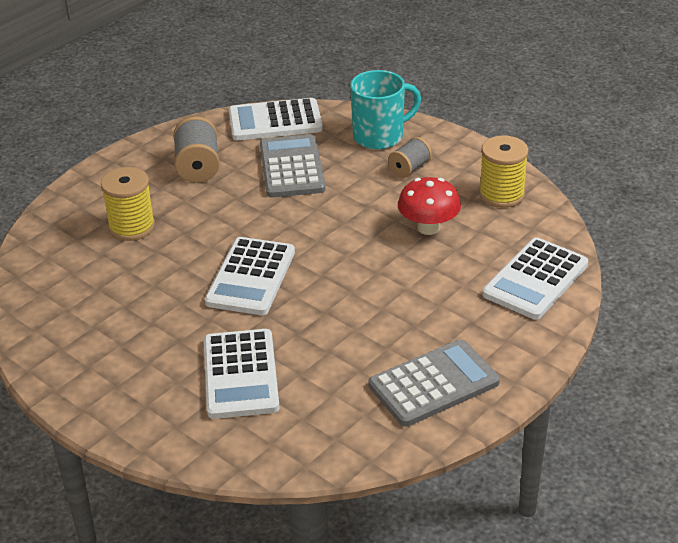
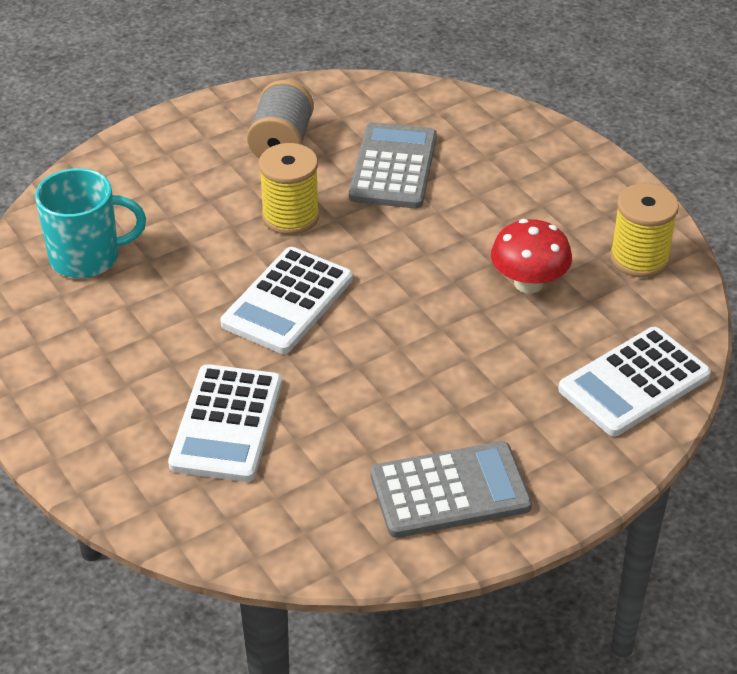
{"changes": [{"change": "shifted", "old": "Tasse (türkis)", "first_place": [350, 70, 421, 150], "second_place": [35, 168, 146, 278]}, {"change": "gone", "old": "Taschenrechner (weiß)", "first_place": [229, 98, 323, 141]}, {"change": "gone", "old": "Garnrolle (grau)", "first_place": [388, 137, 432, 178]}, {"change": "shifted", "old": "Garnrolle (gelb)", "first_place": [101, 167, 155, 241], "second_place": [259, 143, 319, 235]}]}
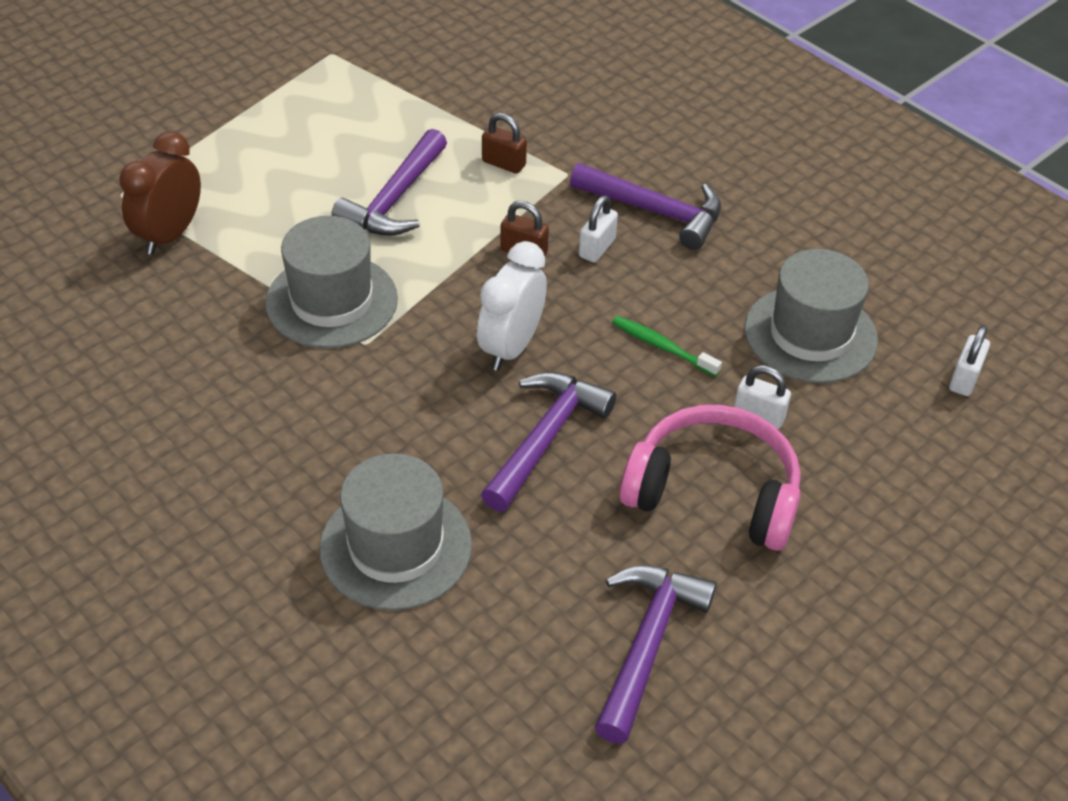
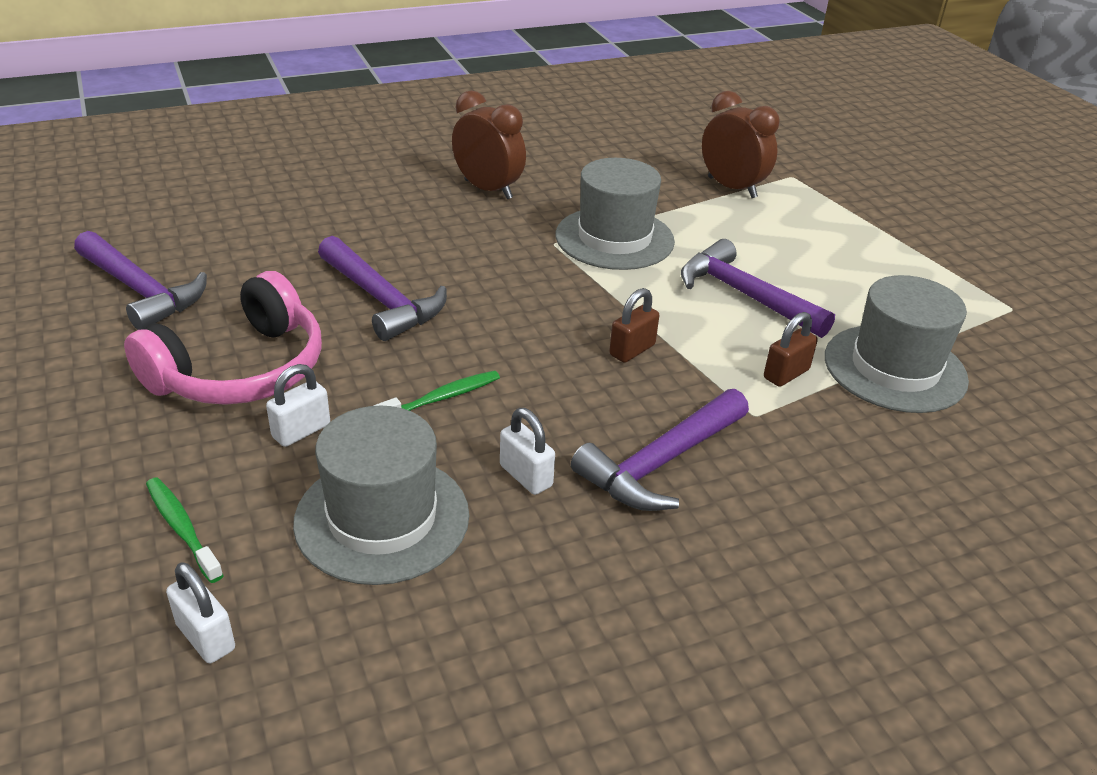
{"changes": [{"change": "shifted", "old": "Vorhängeschloss (weiß)", "first_place": [579, 195, 618, 263], "second_place": [500, 408, 555, 495]}, {"change": "gone", "old": "Wecker (weiß)", "first_place": [477, 241, 547, 371]}, {"change": "shifted", "old": "Hut (grau)", "first_place": [319, 453, 472, 610], "second_place": [825, 275, 969, 413]}, {"change": "new", "new": "Wecker (braun)", "second_place": [452, 90, 526, 199]}, {"change": "new", "new": "Zahnbürste (grün)", "second_place": [146, 477, 224, 583]}]}
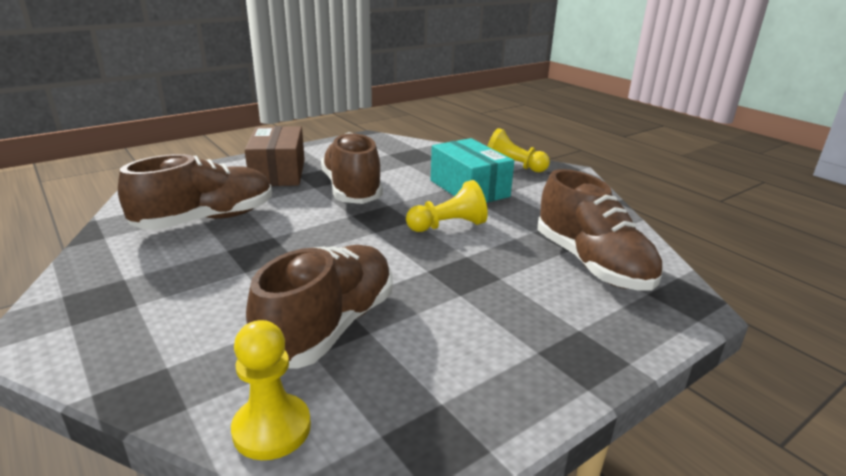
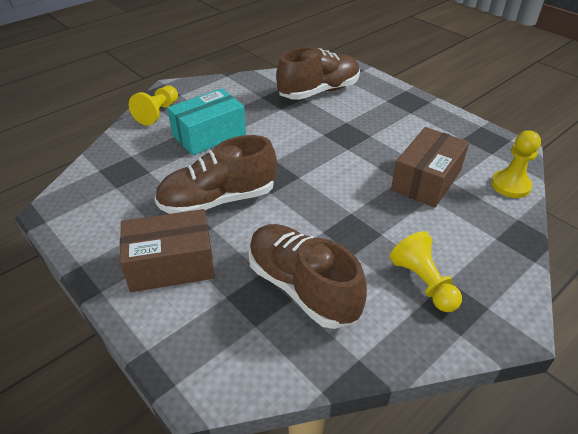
{"changes": [{"change": "shifted", "old": "Bauer (gelb)", "first_place": [406, 180, 488, 232], "second_place": [390, 231, 462, 312]}, {"change": "swapped", "old": "Schuh (braun)", "new": "Schachtel (braun)", "first_place": [246, 245, 392, 369], "second_place": [391, 127, 469, 208]}]}
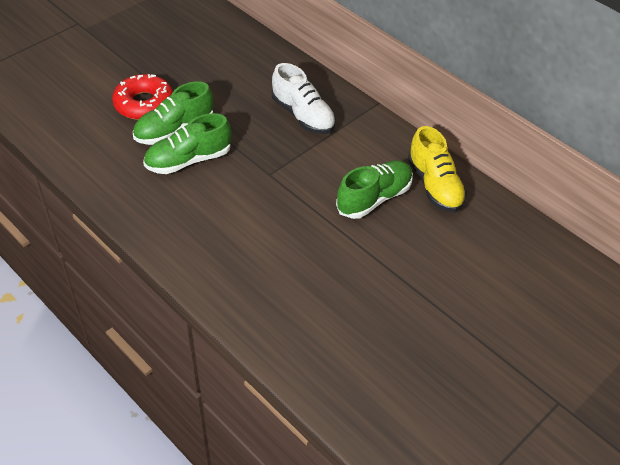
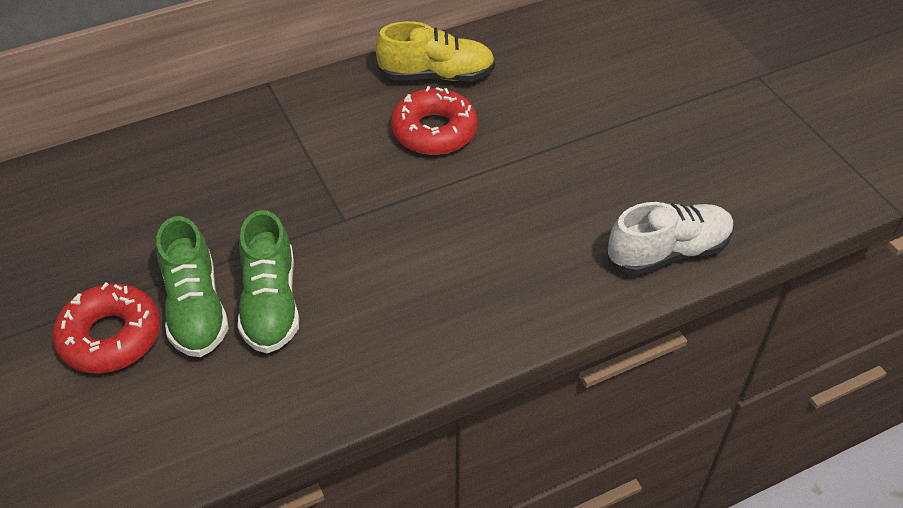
{"changes": [{"change": "shifted", "old": "Schuh (weiß)", "first_place": [271, 63, 336, 134], "second_place": [608, 202, 734, 275]}, {"change": "swapped", "old": "Schuh (grün)", "new": "Donut (rot)", "first_place": [336, 160, 413, 219], "second_place": [391, 86, 478, 155]}]}
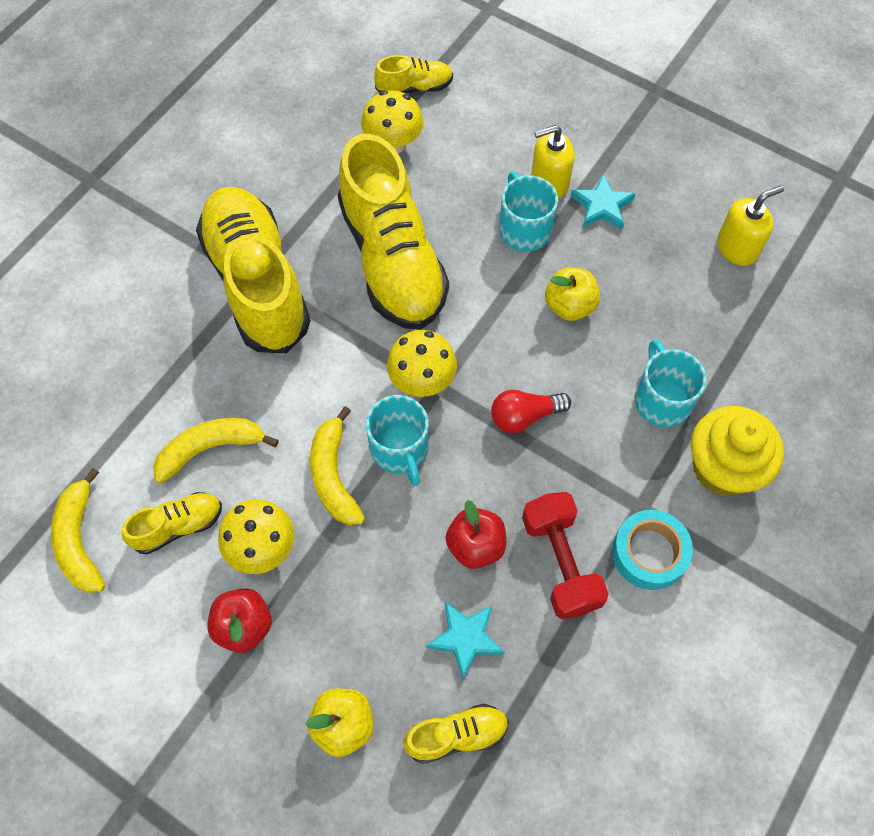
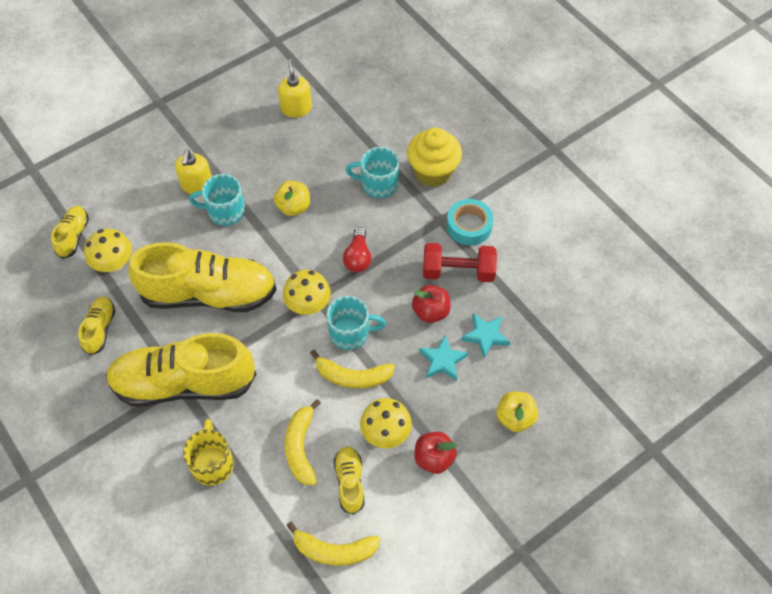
{"changes": [{"change": "shifted", "old": "Stern (türkis)", "first_place": [571, 173, 636, 229], "second_place": [419, 335, 468, 381]}, {"change": "shifted", "old": "Schuh (gelb)", "first_place": [403, 704, 509, 764], "second_place": [78, 297, 115, 355]}, {"change": "new", "new": "Tasse (gelb)", "second_place": [183, 419, 234, 486]}]}
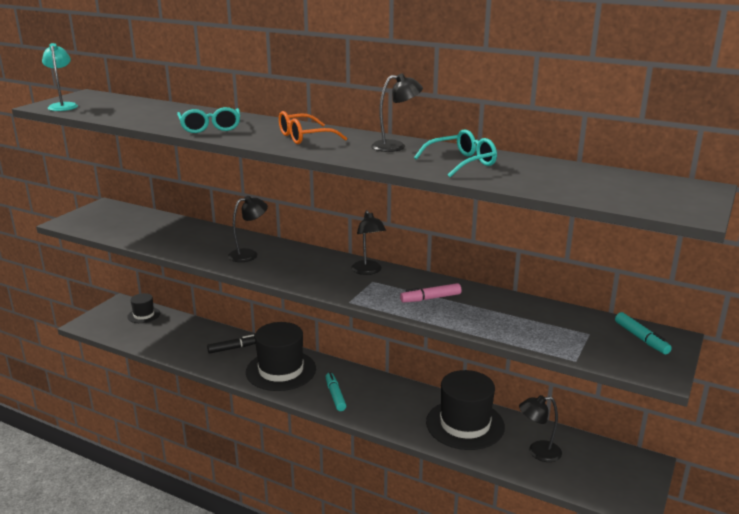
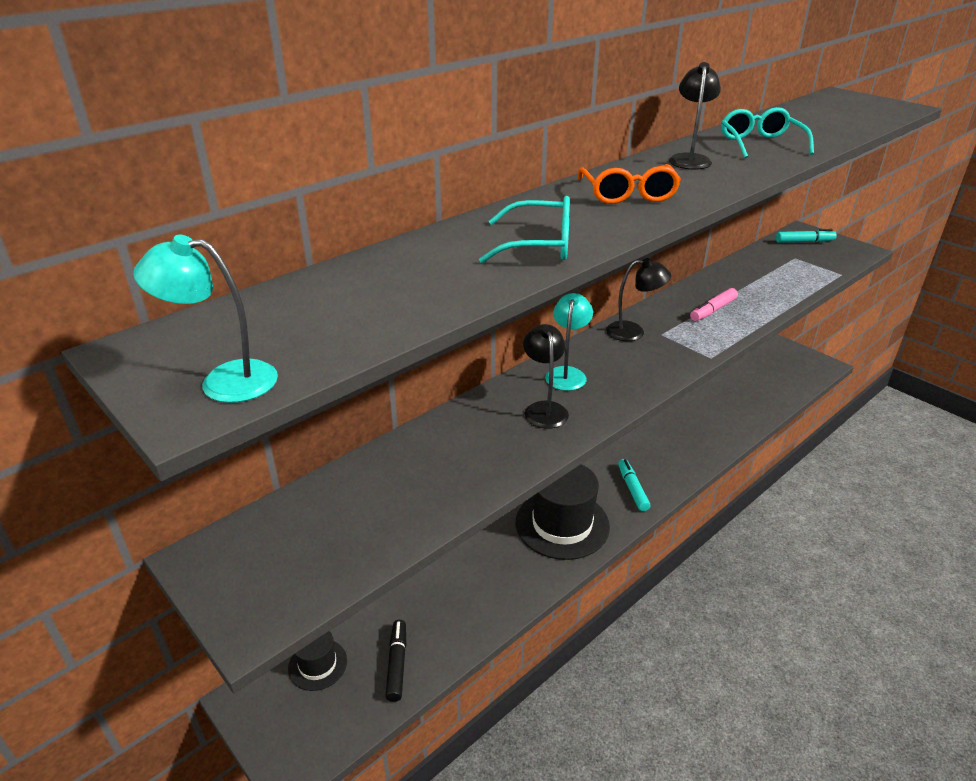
{"changes": [{"change": "rotated", "old": "Filzstift (rosa)", "first_place": [400, 283, 461, 303], "second_place": [690, 288, 738, 321], "degrees": 45}, {"change": "shifted", "old": "Filzstift (schwarz)", "first_place": [207, 334, 256, 354], "second_place": [385, 620, 406, 702]}, {"change": "gone", "old": "Hut (schwarz)", "first_place": [426, 370, 505, 450]}, {"change": "rotated", "old": "Filzstift (türkis)", "first_place": [326, 372, 346, 411], "second_place": [618, 459, 650, 511], "degrees": 75}, {"change": "gone", "old": "Lampe (schwarz)", "first_place": [519, 395, 562, 462]}, {"change": "new", "new": "Lampe (türkis)", "second_place": [545, 293, 593, 391]}]}
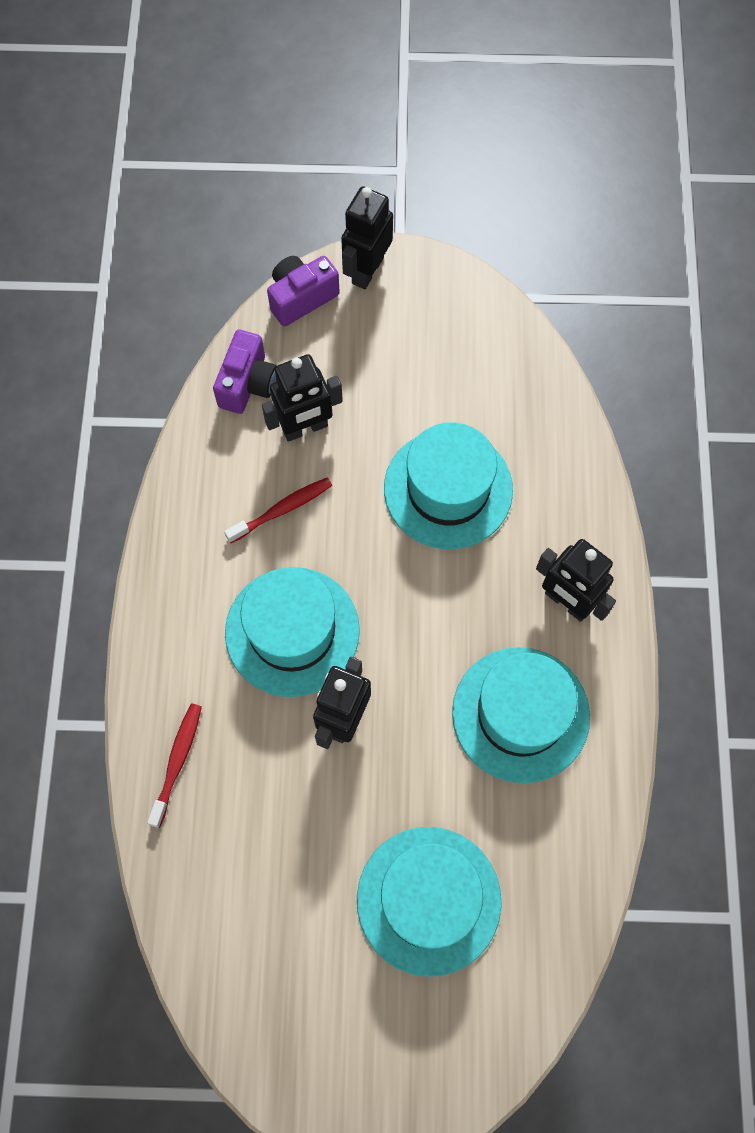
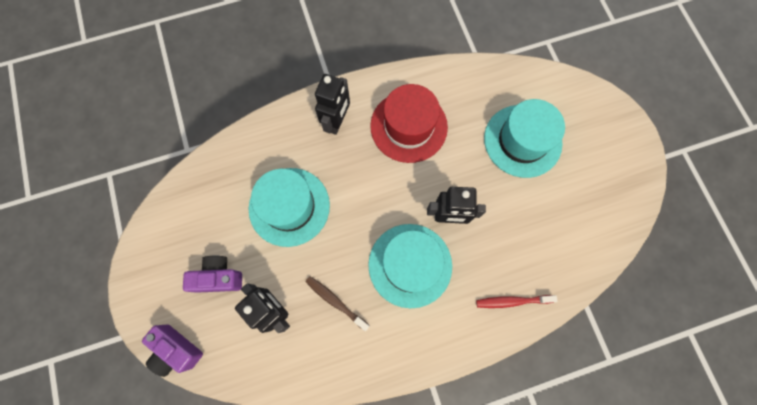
{"changes": [{"change": "gone", "old": "Roboter (schwarz)", "first_place": [341, 186, 393, 289]}, {"change": "shifted", "old": "Kamera (lila)", "first_place": [213, 330, 277, 414], "second_place": [183, 255, 242, 293]}, {"change": "repainted", "old": "Zahnbürste (rot)", "new": "Zahnbürste (braun)", "first_place": [224, 477, 332, 543], "second_place": [306, 276, 370, 331]}, {"change": "repainted", "old": "Hut (türkis)", "new": "Hut (rot)", "first_place": [452, 647, 590, 783], "second_place": [370, 84, 448, 163]}]}
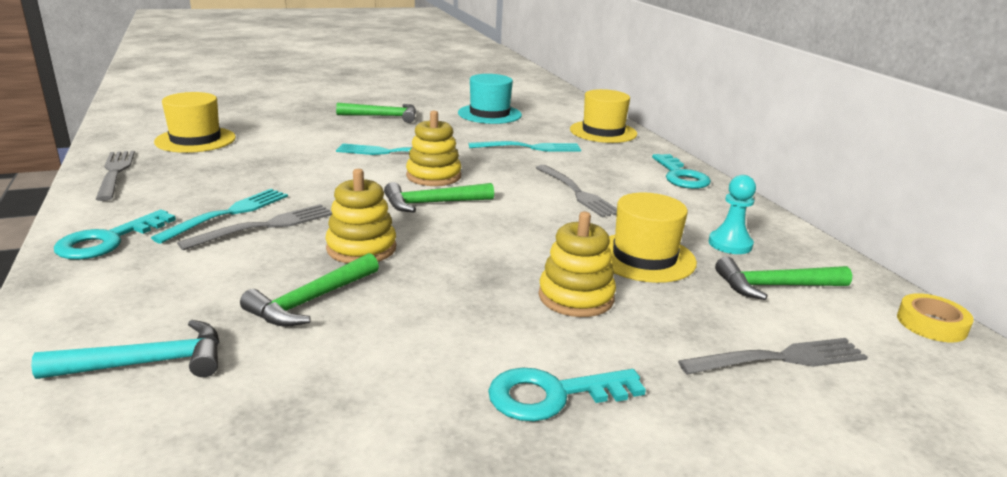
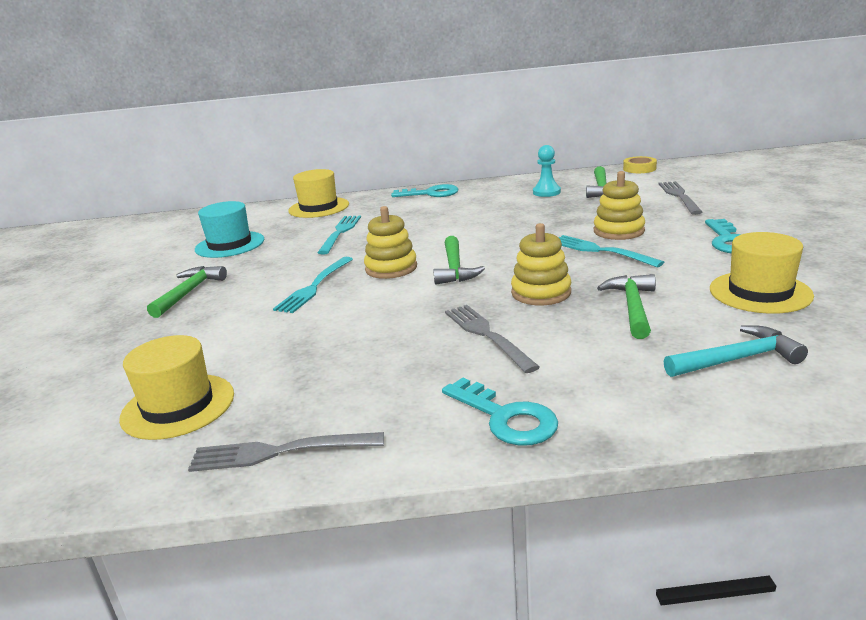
{"changes": [{"change": "gone", "old": "Gabel (grau)", "first_place": [536, 165, 617, 218]}, {"change": "shifted", "old": "Gabel (türkis)", "first_place": [151, 189, 288, 244], "second_place": [558, 235, 664, 267]}, {"change": "shifted", "old": "Hut (gelb)", "first_place": [608, 193, 697, 283], "second_place": [710, 232, 814, 314]}, {"change": "rotated", "old": "Hammer (grün)", "first_place": [240, 253, 379, 327], "second_place": [597, 274, 656, 339], "degrees": -135}, {"change": "rotated", "old": "Hammer (türkis)", "first_place": [31, 320, 219, 379], "second_place": [664, 325, 808, 377], "degrees": 75}]}
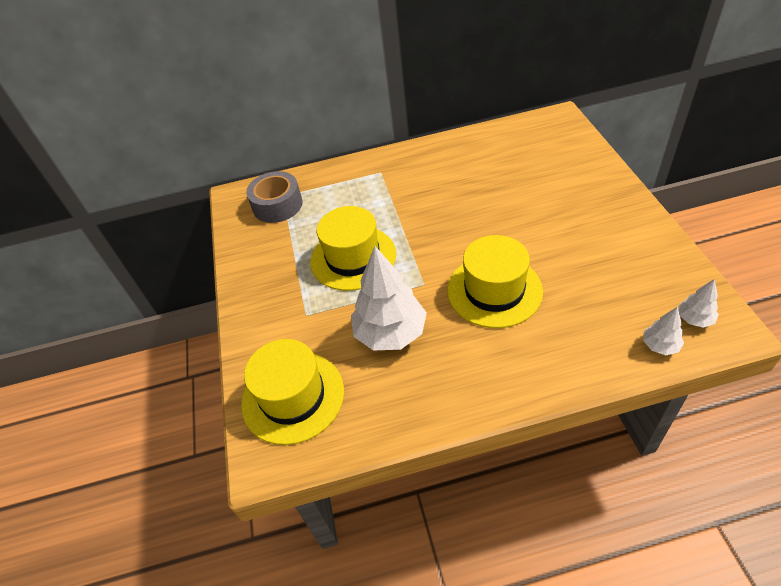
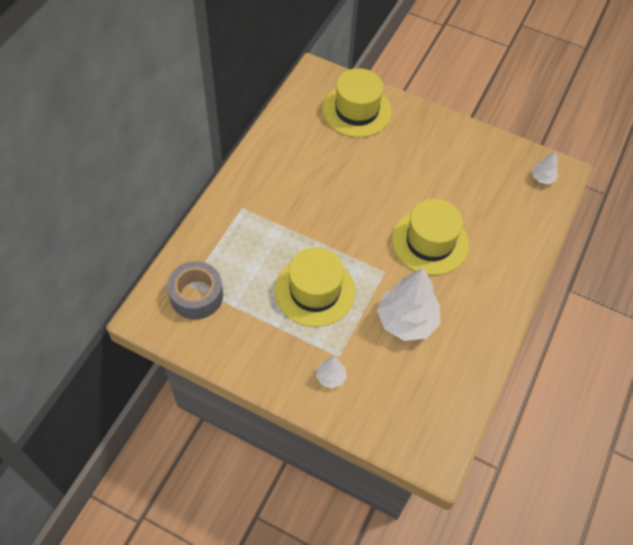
{"changes": [{"change": "shifted", "old": "Baum (weiß)", "first_place": [643, 307, 684, 355], "second_place": [316, 356, 347, 388]}, {"change": "shifted", "old": "Hut (gelb)", "first_place": [241, 339, 344, 445], "second_place": [322, 68, 392, 137]}]}
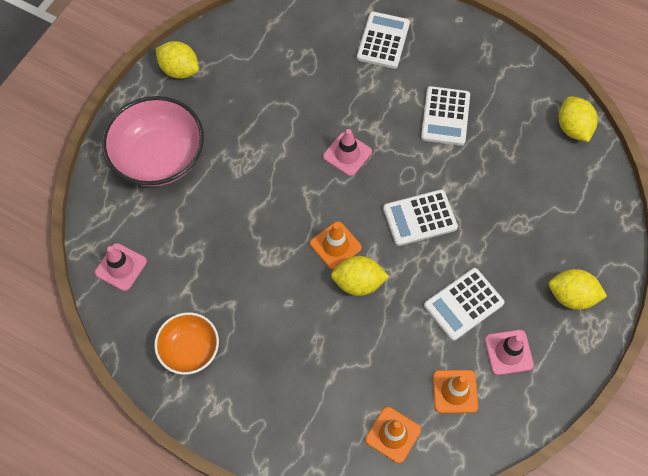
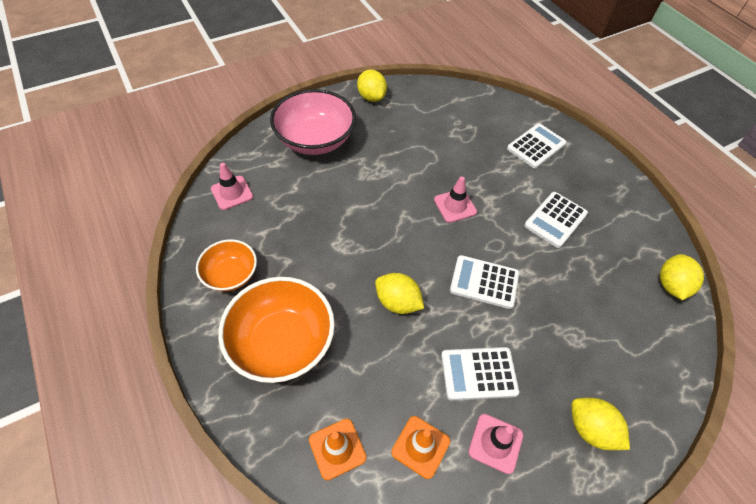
{"changes": [{"change": "gone", "old": "Leitkegel (orange)", "first_place": [310, 221, 362, 270]}, {"change": "new", "new": "Schüssel (orange)", "second_place": [218, 277, 335, 383]}]}
